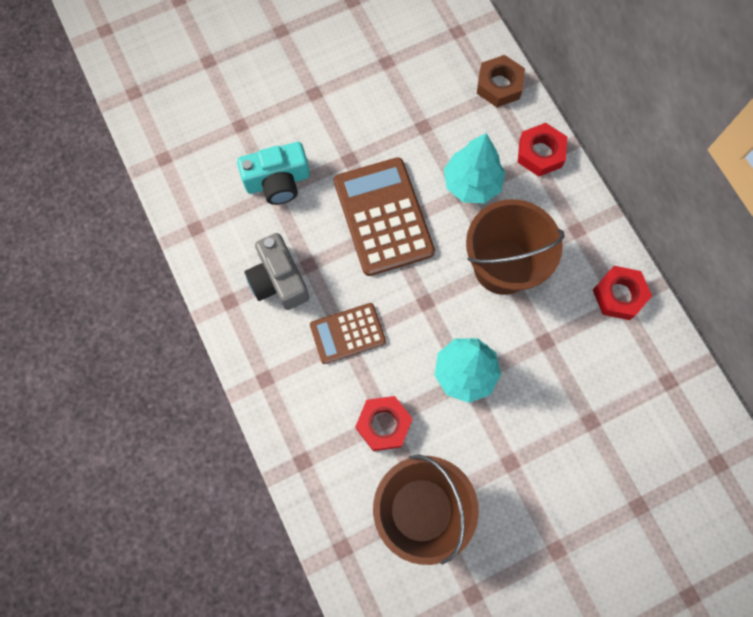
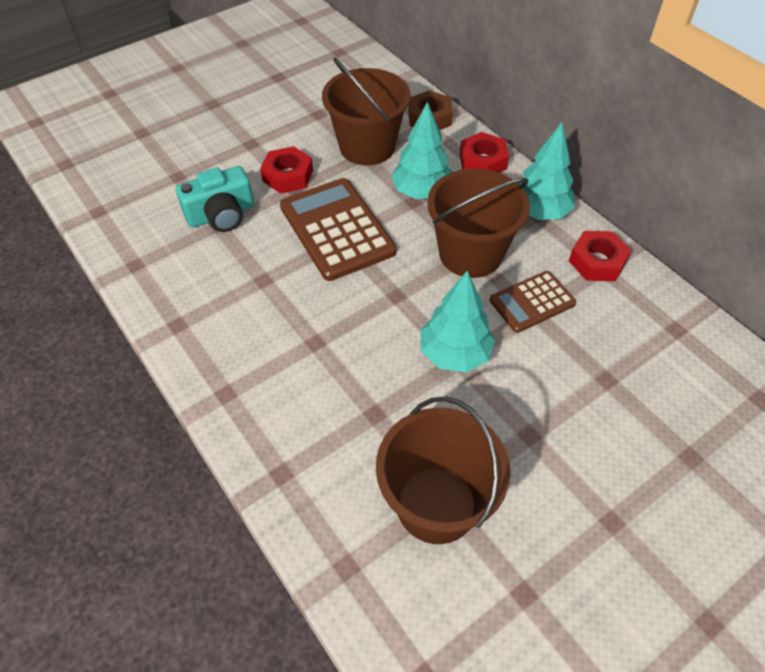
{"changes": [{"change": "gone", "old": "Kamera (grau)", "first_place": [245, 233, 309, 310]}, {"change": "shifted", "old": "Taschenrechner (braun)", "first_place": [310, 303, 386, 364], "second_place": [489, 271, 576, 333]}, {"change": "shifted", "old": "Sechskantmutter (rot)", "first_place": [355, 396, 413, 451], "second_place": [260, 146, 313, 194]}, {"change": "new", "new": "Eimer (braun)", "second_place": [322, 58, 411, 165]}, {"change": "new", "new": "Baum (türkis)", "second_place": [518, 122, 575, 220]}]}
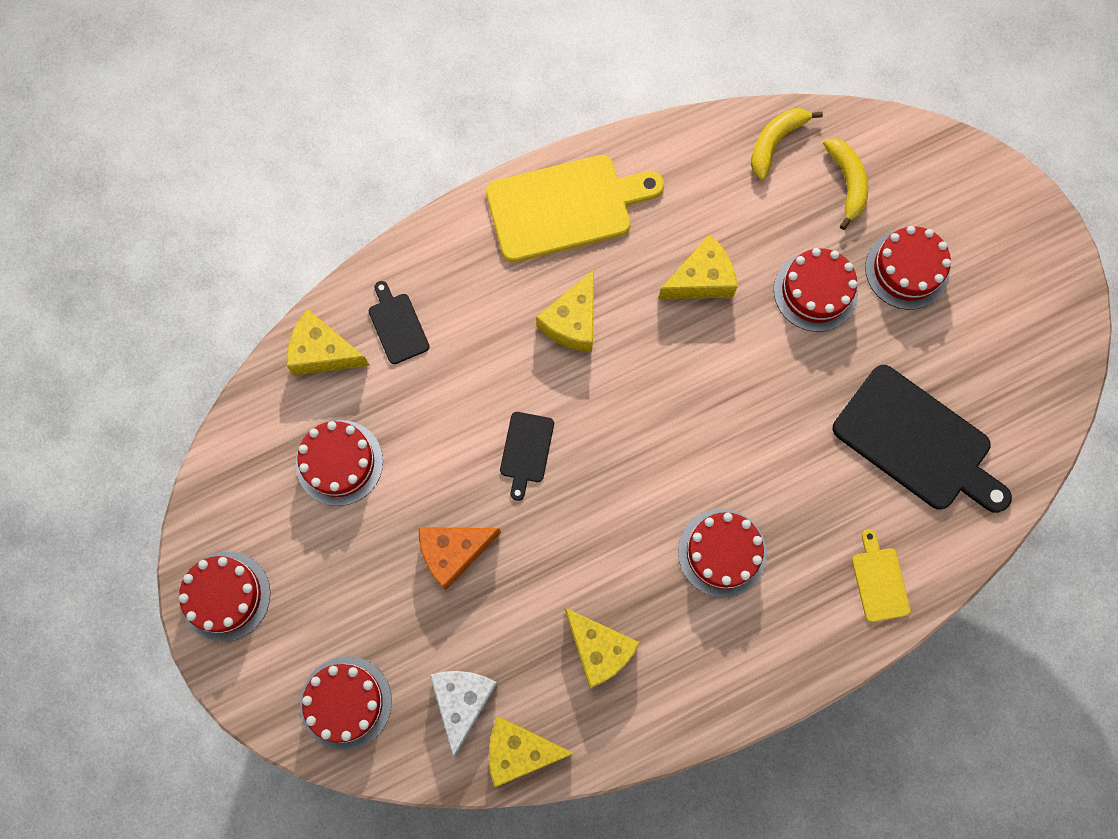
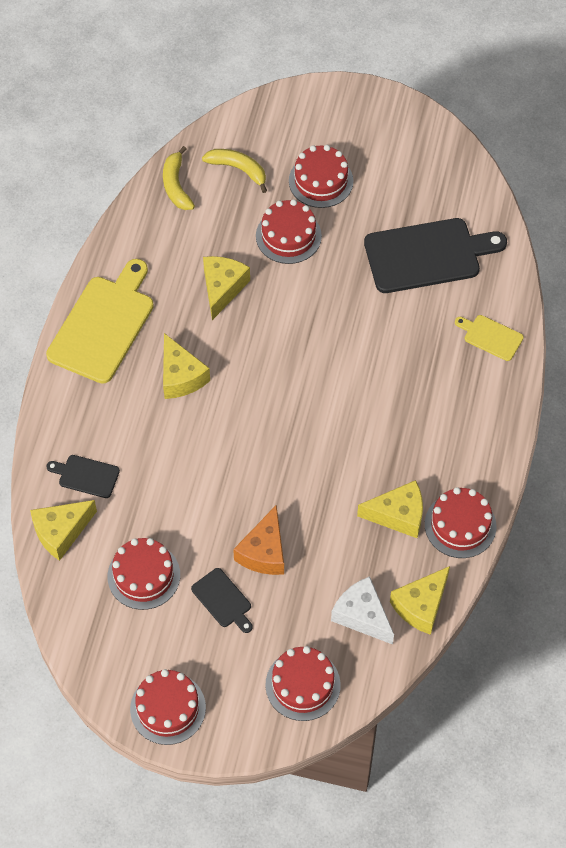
{"changes": [{"change": "shifted", "old": "Schneidebrett (schwarz)", "first_place": [500, 412, 554, 501], "second_place": [191, 568, 253, 633]}, {"change": "shifted", "old": "Kuchen (rot)", "first_place": [678, 509, 767, 598], "second_place": [425, 487, 496, 558]}]}
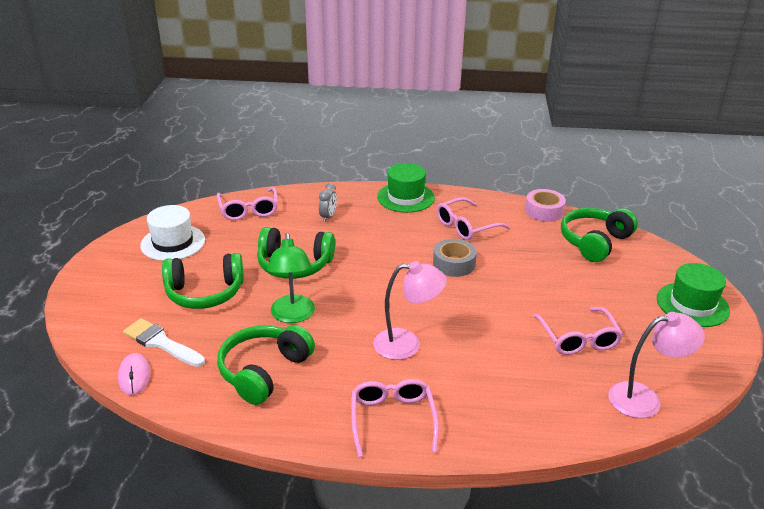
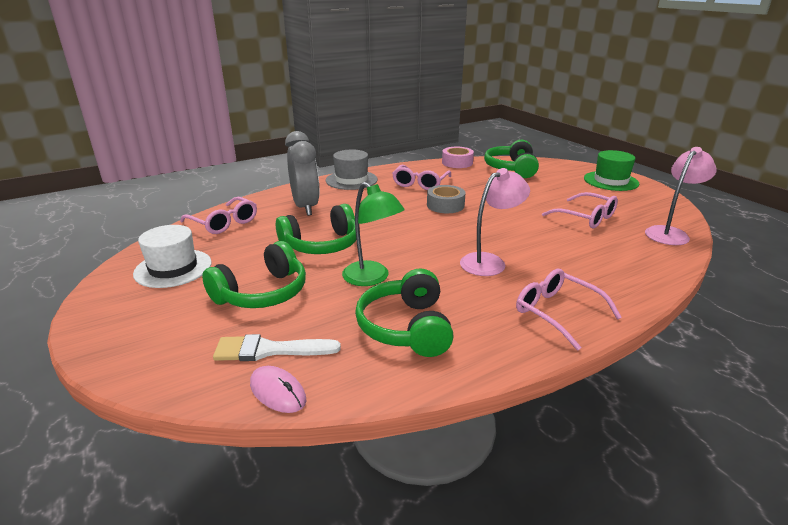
{"changes": [{"change": "repainted", "old": "Hut (grün)", "new": "Hut (grau)", "first_place": [377, 163, 435, 213], "second_place": [326, 149, 378, 190]}, {"change": "scaled", "old": "Wecker (grau)", "first_place": [319, 183, 337, 222], "second_place": [285, 131, 319, 216], "factor": 2.18}]}
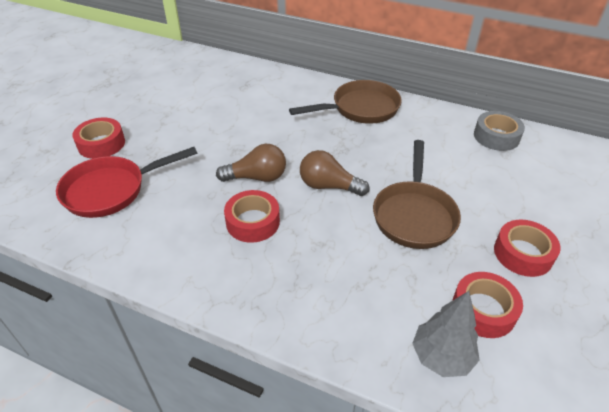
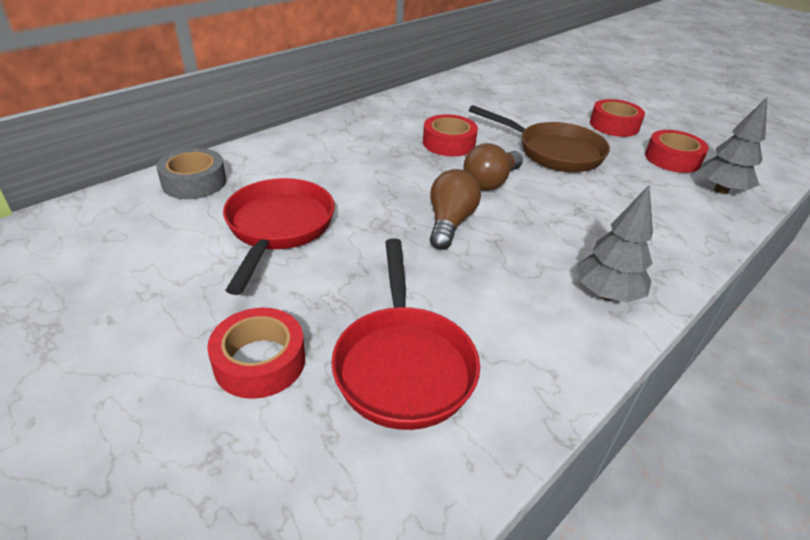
{"changes": [{"change": "gone", "old": "Pfanne (braun)", "first_place": [289, 80, 402, 124]}, {"change": "shifted", "old": "Klebeband (grau)", "first_place": [474, 111, 525, 151], "second_place": [156, 148, 227, 199]}, {"change": "shifted", "old": "Klebeband (rot)", "first_place": [224, 190, 280, 243], "second_place": [423, 114, 478, 156]}, {"change": "new", "new": "Pfanne (rot)", "second_place": [223, 178, 335, 295]}, {"change": "new", "new": "Baum (grau)", "second_place": [577, 185, 653, 303]}]}
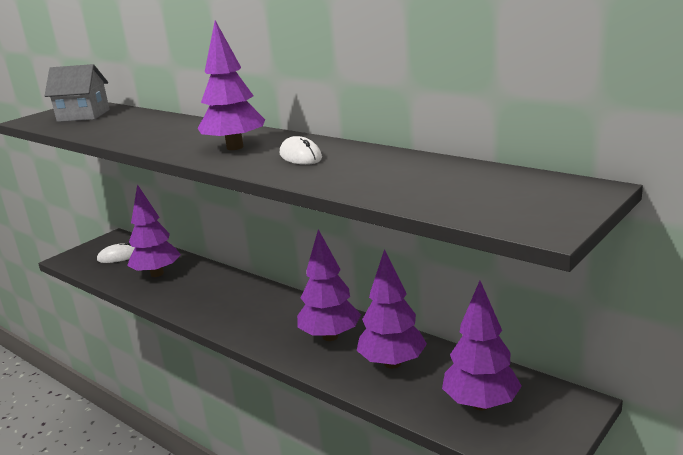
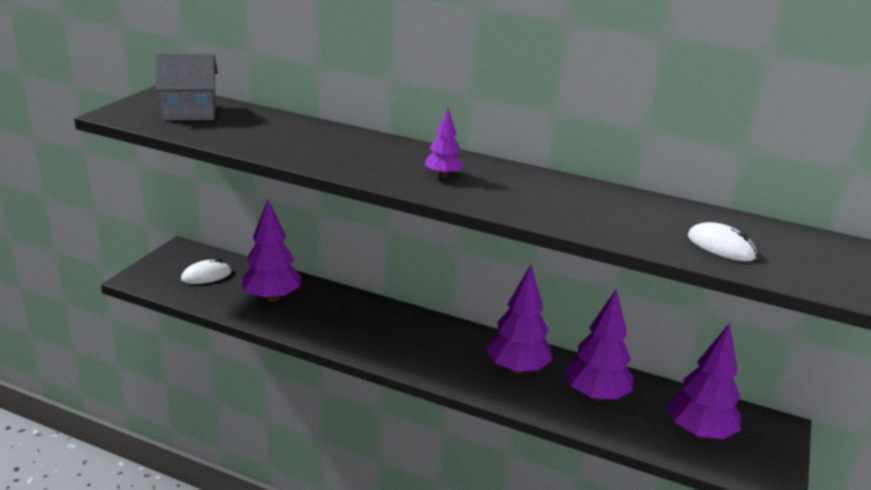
{"changes": [{"change": "scaled", "old": "Baum (lila)", "first_place": [198, 20, 265, 150], "second_place": [425, 108, 464, 178], "factor": 0.54}, {"change": "shifted", "old": "Computermaus (weiß)", "first_place": [280, 136, 322, 165], "second_place": [688, 222, 757, 261]}]}
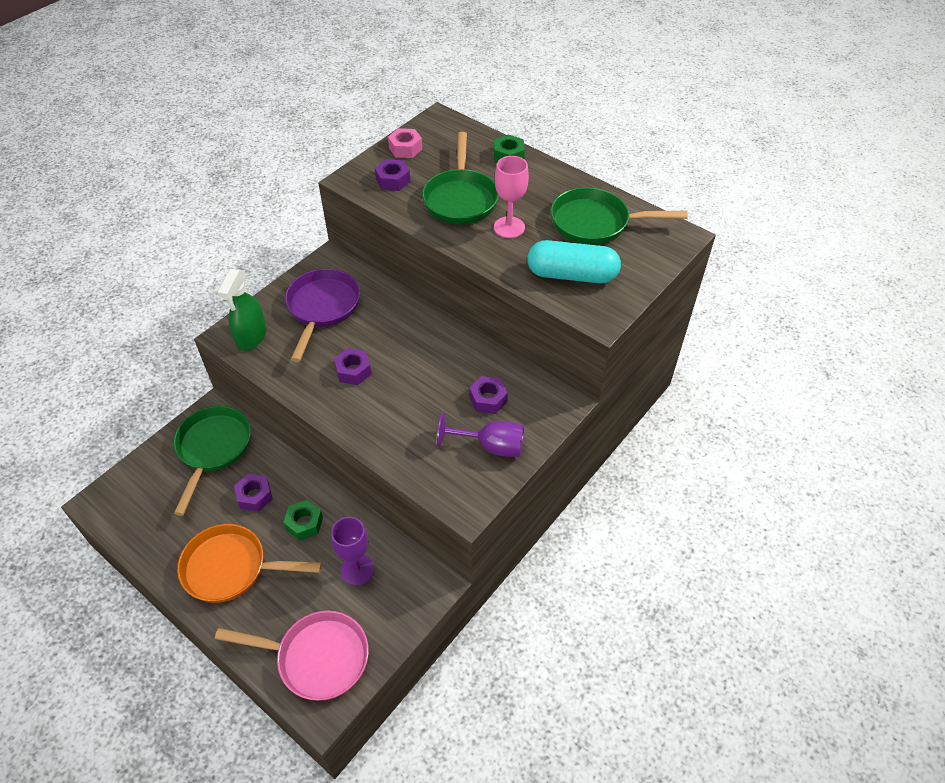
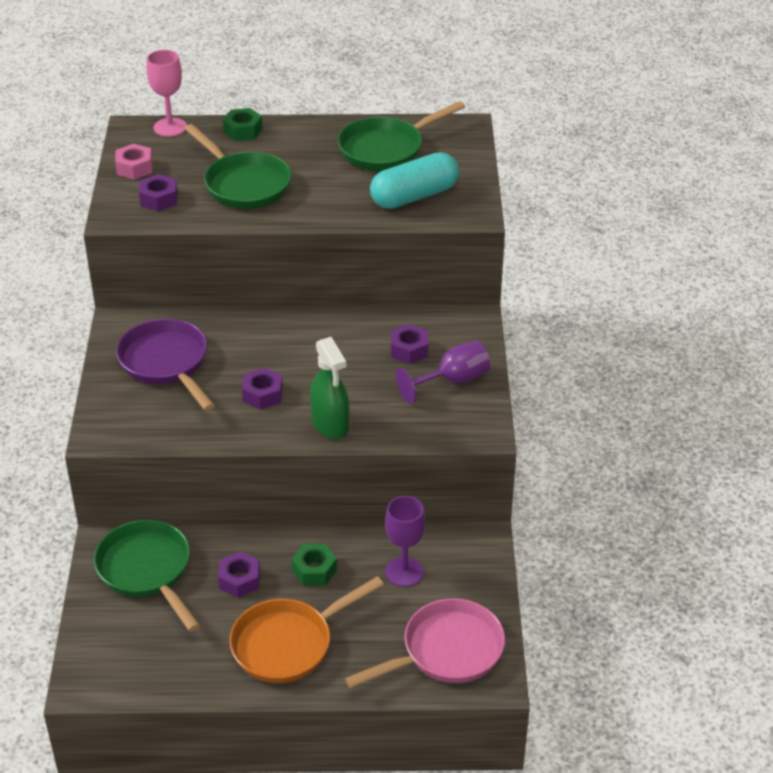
{"changes": [{"change": "shifted", "old": "Kelch (rosa)", "first_place": [494, 156, 529, 238], "second_place": [147, 50, 187, 137]}, {"change": "shifted", "old": "Sprühflasche (grün)", "first_place": [217, 269, 266, 351], "second_place": [310, 337, 349, 439]}]}
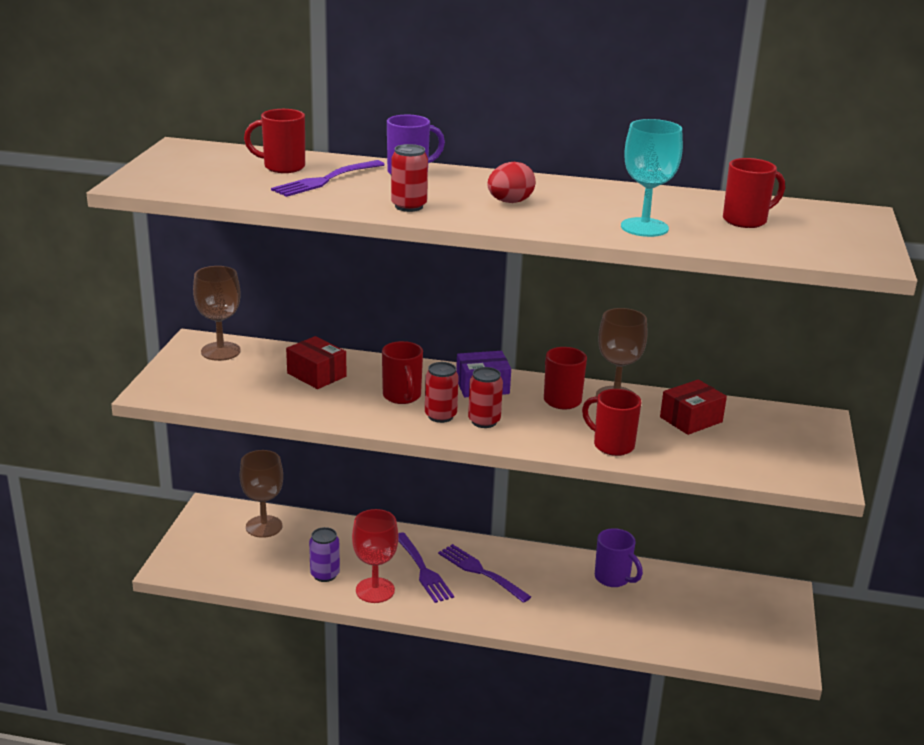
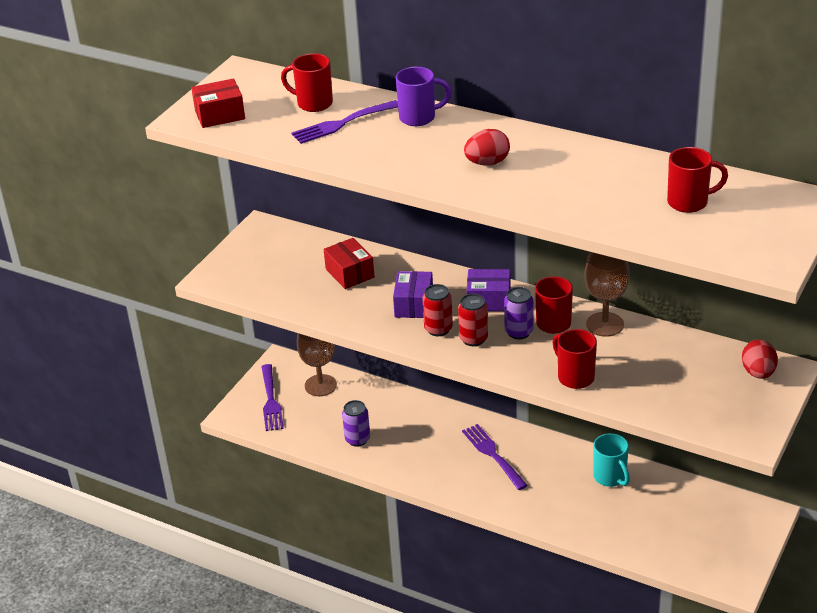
{"changes": [{"change": "gone", "old": "Kelch (türkis)", "first_place": [621, 119, 683, 237]}, {"change": "gone", "old": "Dose (rot)", "first_place": [391, 144, 428, 212]}, {"change": "gone", "old": "Kelch (braun)", "first_place": [193, 266, 241, 361]}, {"change": "swapped", "old": "Tasse (rot)", "new": "Schachtel (lila)", "first_place": [382, 341, 423, 404], "second_place": [393, 271, 433, 318]}, {"change": "shifted", "old": "Schachtel (rot)", "first_place": [660, 379, 727, 435], "second_place": [191, 79, 245, 128]}, {"change": "gone", "old": "Kelch (rot)", "first_place": [352, 509, 399, 603]}, {"change": "repainted", "old": "Tasse (lila)", "new": "Tasse (türkis)", "first_place": [595, 528, 643, 587], "second_place": [594, 433, 630, 487]}, {"change": "shifted", "old": "Gabel (lila)", "first_place": [398, 532, 454, 603], "second_place": [261, 364, 284, 431]}, {"change": "new", "new": "Dose (lila)", "second_place": [504, 287, 533, 339]}, {"change": "new", "new": "Ei (rot)", "second_place": [742, 340, 778, 379]}]}
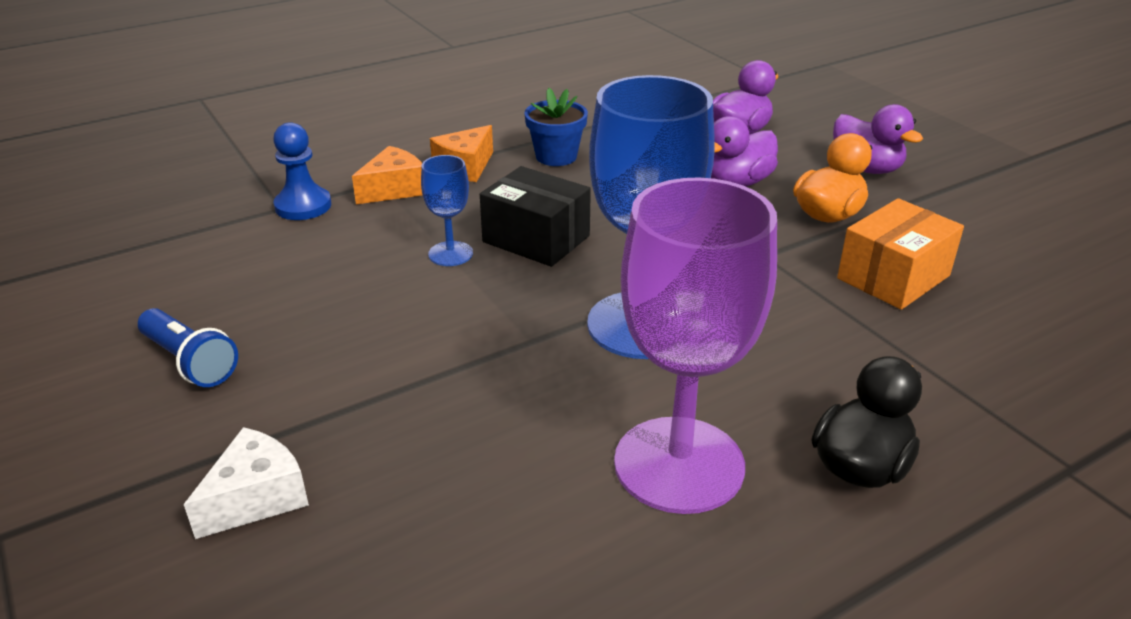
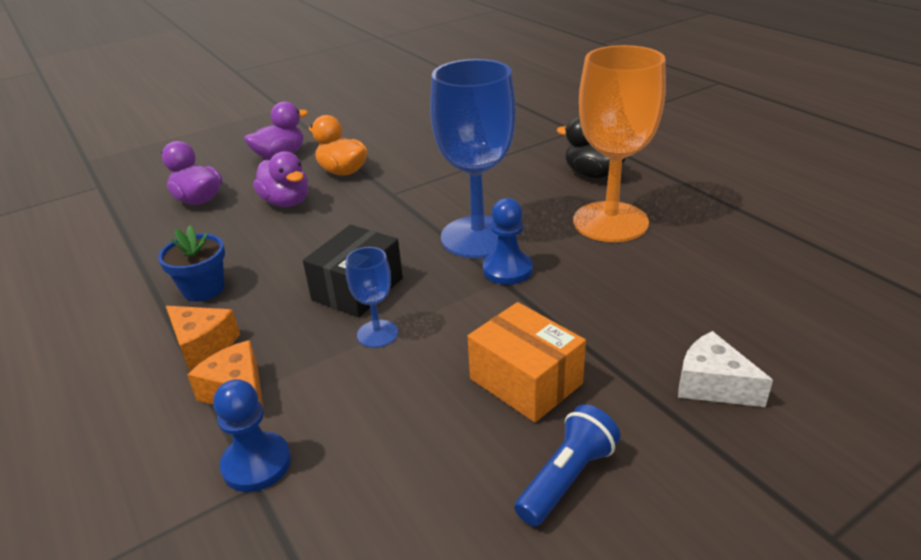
{"changes": [{"change": "repainted", "old": "Kelch (lila)", "new": "Kelch (orange)", "first_place": [614, 177, 777, 514], "second_place": [573, 45, 666, 242]}, {"change": "shifted", "old": "Schachtel (orange)", "first_place": [837, 198, 964, 310], "second_place": [468, 302, 586, 422]}, {"change": "new", "new": "Bauer (blau)", "second_place": [483, 198, 533, 285]}]}
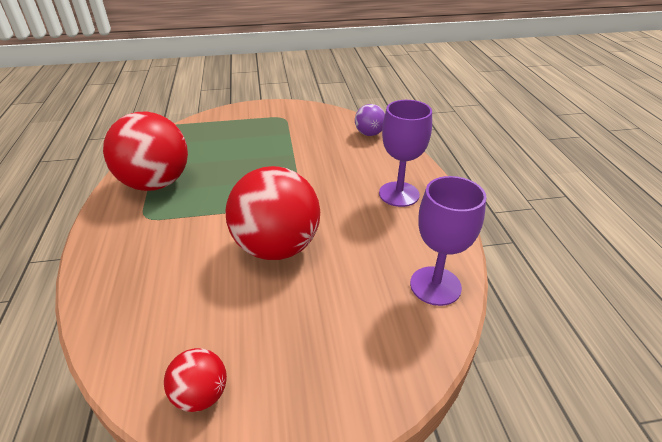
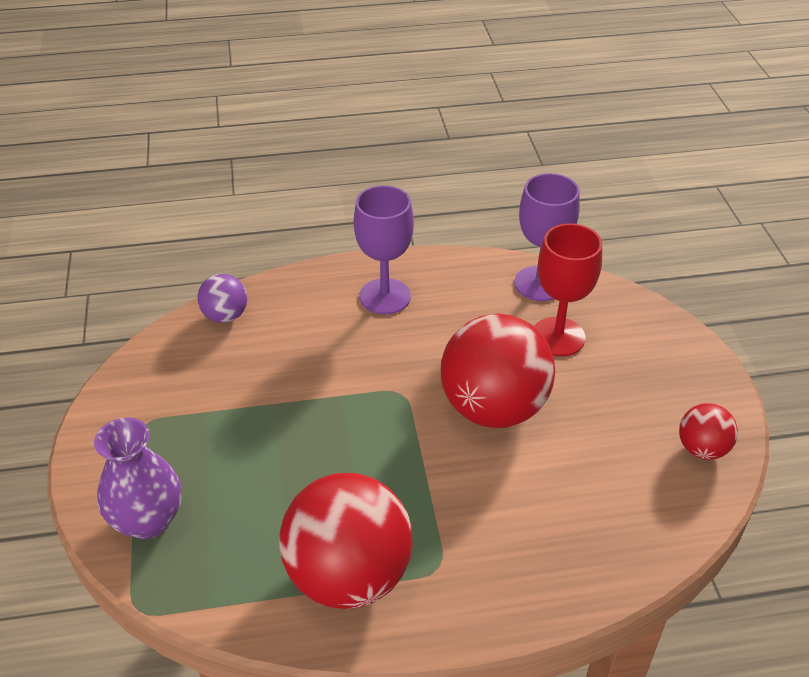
{"changes": [{"change": "new", "new": "Kelch (rot)", "second_place": [534, 223, 602, 356]}, {"change": "new", "new": "Vase (lila)", "second_place": [94, 418, 182, 539]}]}
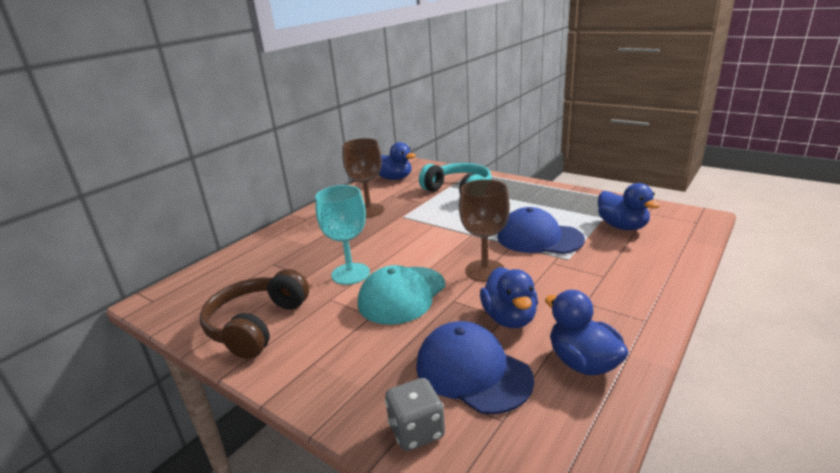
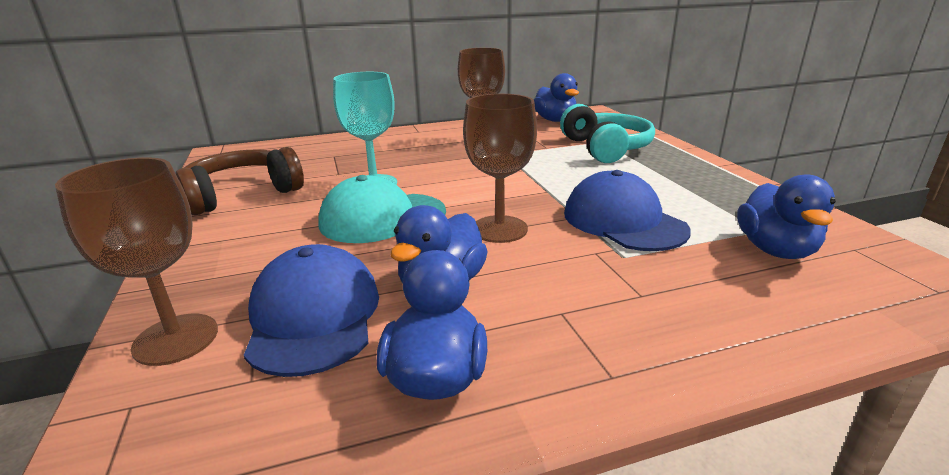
{"changes": [{"change": "swapped", "old": "Spielwürfel (grau)", "new": "Kelch (braun)", "first_place": [385, 378, 445, 451], "second_place": [55, 157, 218, 366]}]}
